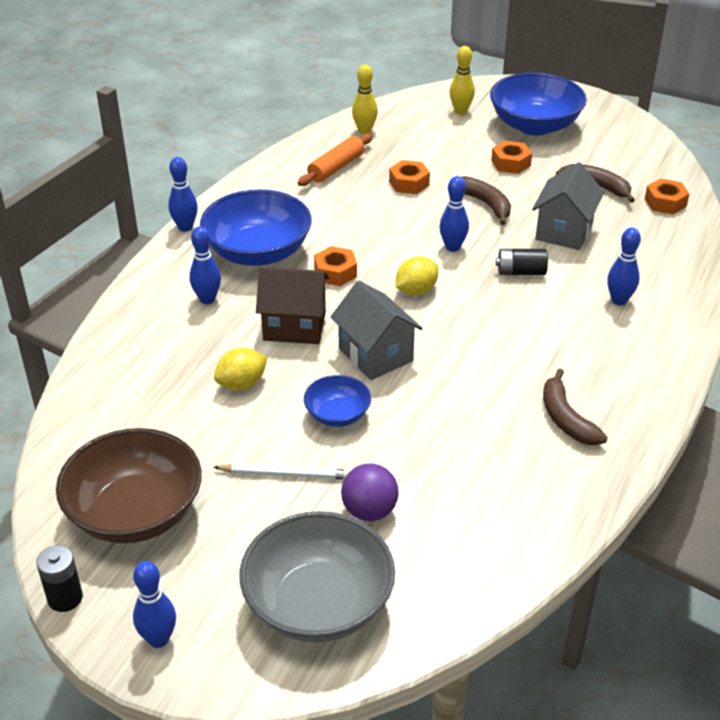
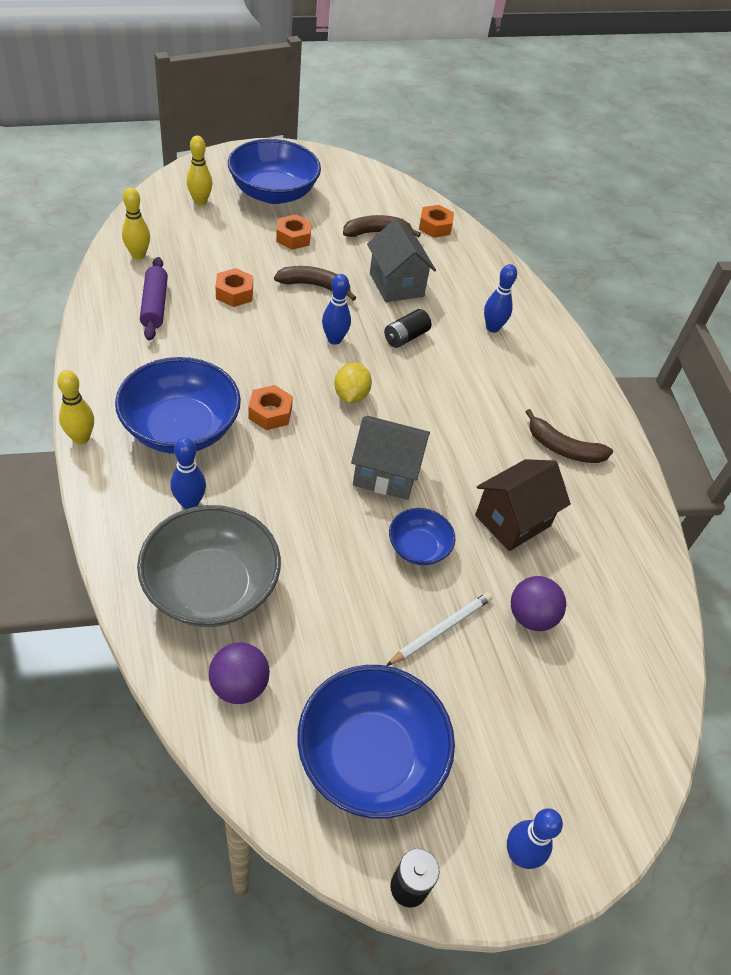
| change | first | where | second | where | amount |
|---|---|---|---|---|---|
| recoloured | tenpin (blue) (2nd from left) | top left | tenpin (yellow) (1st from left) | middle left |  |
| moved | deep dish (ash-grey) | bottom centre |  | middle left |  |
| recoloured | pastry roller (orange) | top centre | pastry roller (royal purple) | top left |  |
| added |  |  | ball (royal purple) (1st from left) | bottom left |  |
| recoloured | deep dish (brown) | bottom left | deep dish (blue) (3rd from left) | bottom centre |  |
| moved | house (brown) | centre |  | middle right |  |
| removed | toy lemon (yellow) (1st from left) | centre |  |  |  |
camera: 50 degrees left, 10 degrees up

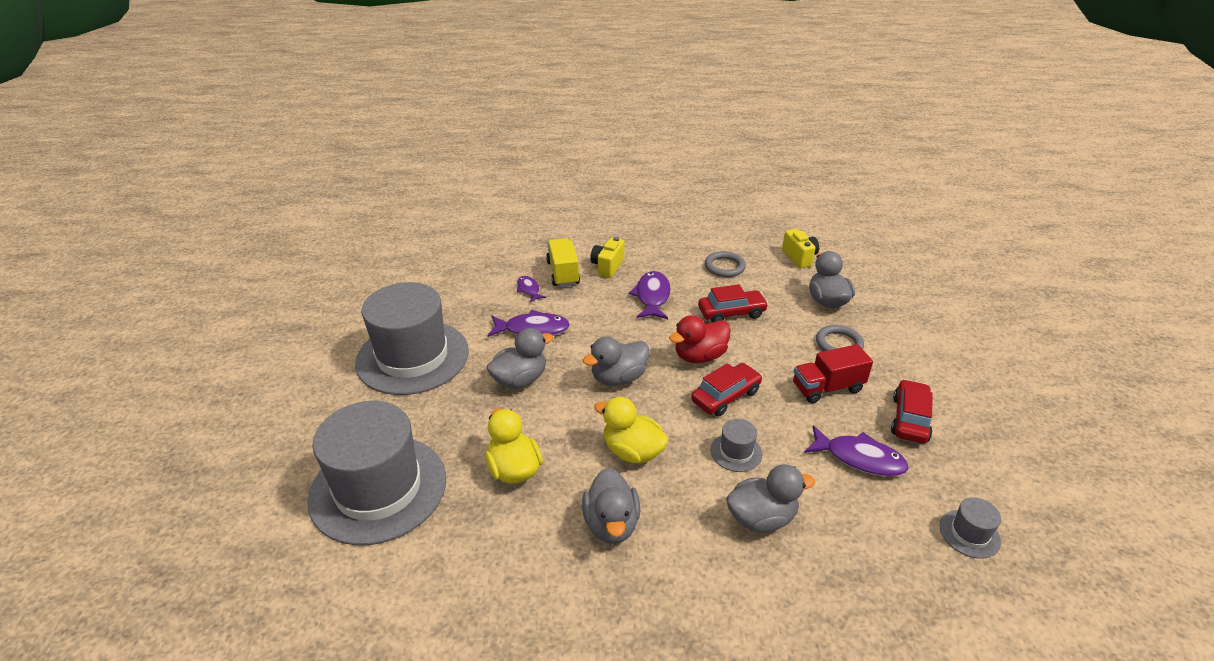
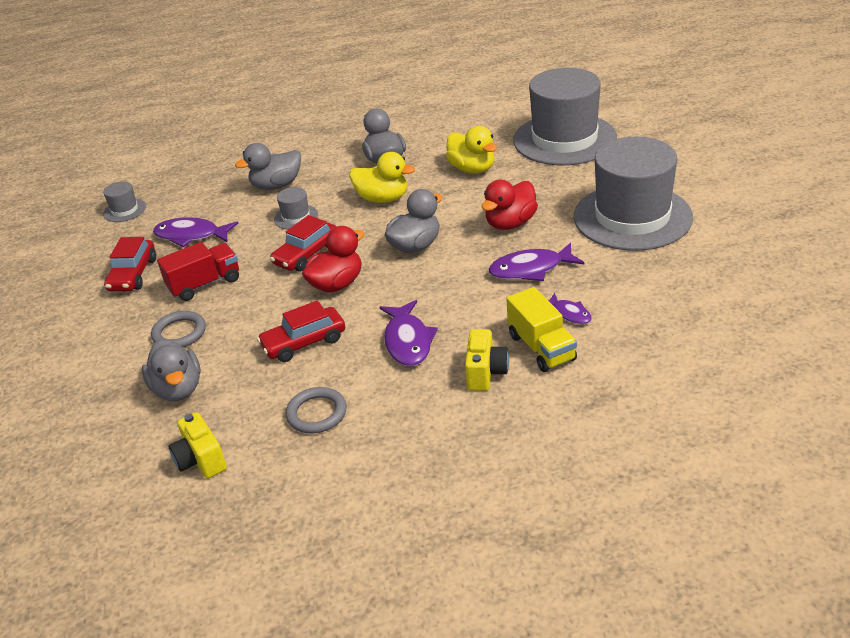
| change | first | where | second | where | amount |
|---|---|---|---|---|---|
| recoloured | duck (ash-grey) (1st from left) | centre | duck (scarlet) (2nd from left) | top centre |  |
camera: 170 degrees right, 0 degrees up

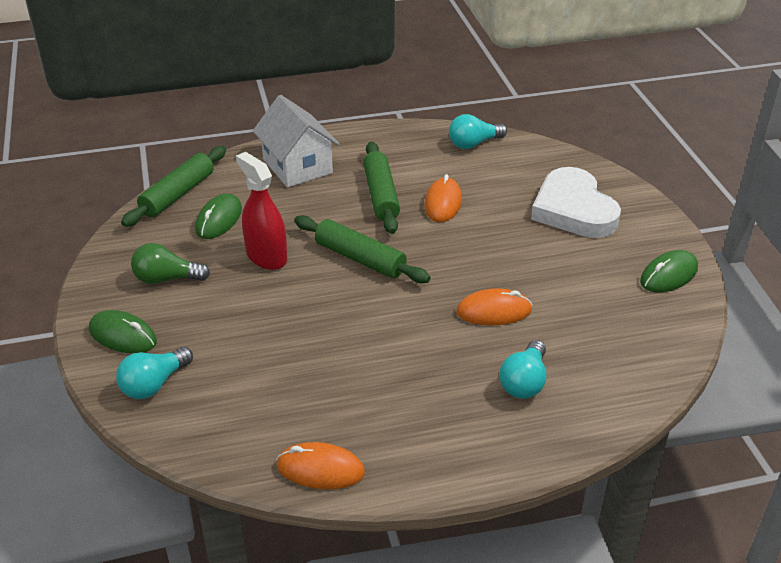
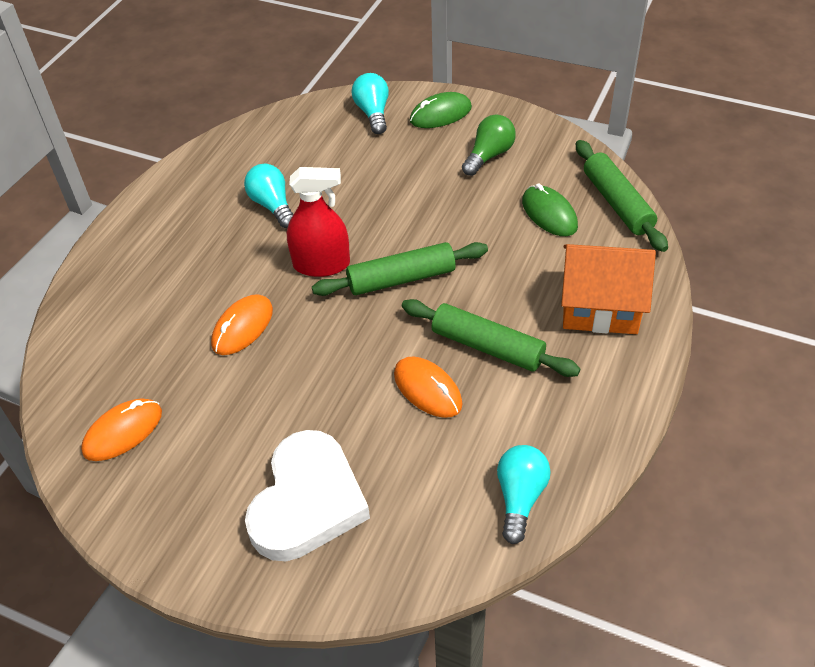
| change | first | where | second | where | amount |
|---|---|---|---|---|---|
| moved | computer mouse (orange) (1st from left) | bottom centre |  | middle left |  |
| moved | light bulb (aqua) (3rd from left in the first image) | middle right | light bulb (aqua) (1st from left) | top left |  |
| turned | love heart (snow-white) | middle right |  | bottom centre | 90 degrees clockwise |
| moved | sprayer (scarlet) | centre |  | top centre |  |
| recoloured | house (snow-white) | top centre | house (orange) | middle right |  |
| removed | computer mouse (leaf-green) (3rd from left) | middle right |  |  |  |
camera: 130 degrees right, 10 degrees up

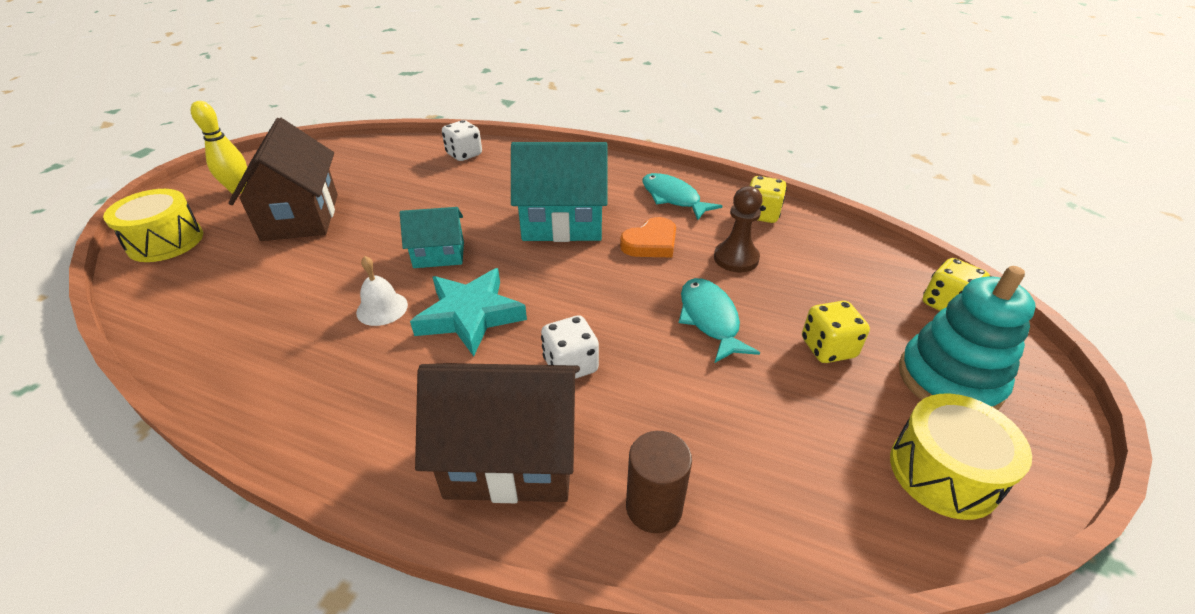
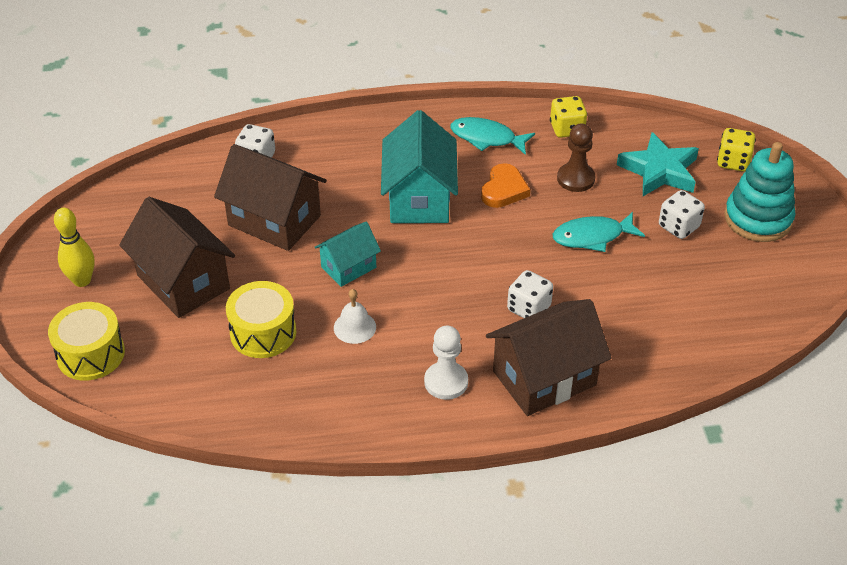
| change | first | where | second | where | amount |
|---|---|---|---|---|---|
| added |  |  | house (brown) (2nd from left) | middle left |  |
| moved | snare drum (yellow) (2nd from left) | bottom right |  | middle left |  |
| turned | house (aqua) (2nd from left) | top centre |  | top centre | 60 degrees counterclockwise |
| added |  |  | pawn (snow-white) | centre |  |
| turned | fish (aqua) (2nd from left) | centre |  | middle right | 60 degrees counterclockwise |
| moved | star shape (aqua) | centre |  | top right |  |
| recoloured | dice (yellow) (2nd from left) | middle right | dice (snow-white) (3rd from left) | middle right |  |
| removed | solid cylinder (brown) | bottom centre |  |  |  |
camera: 30 degrees left, 5 degrees up

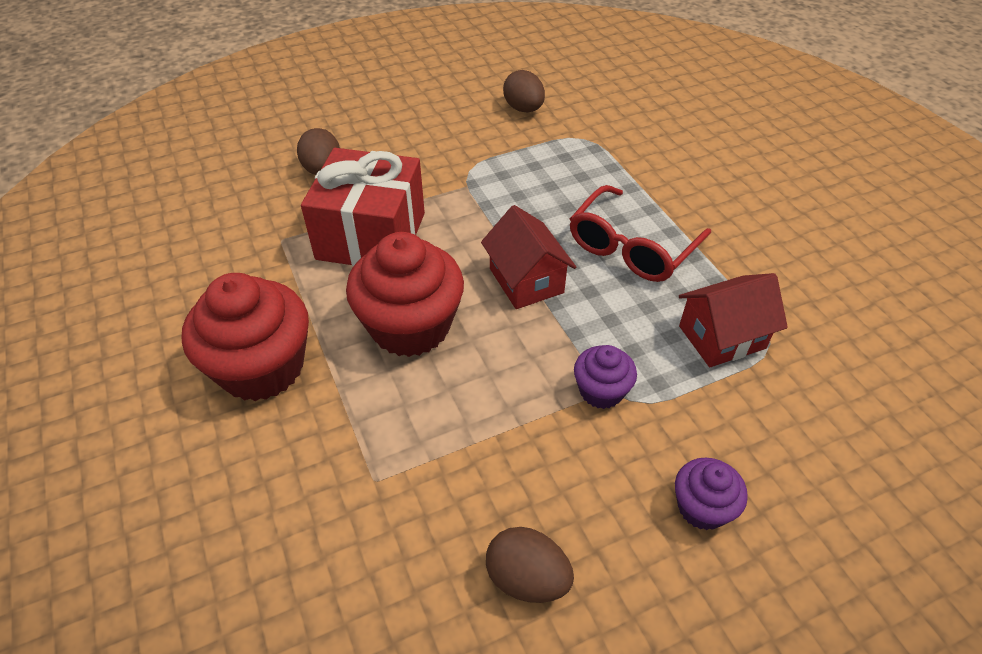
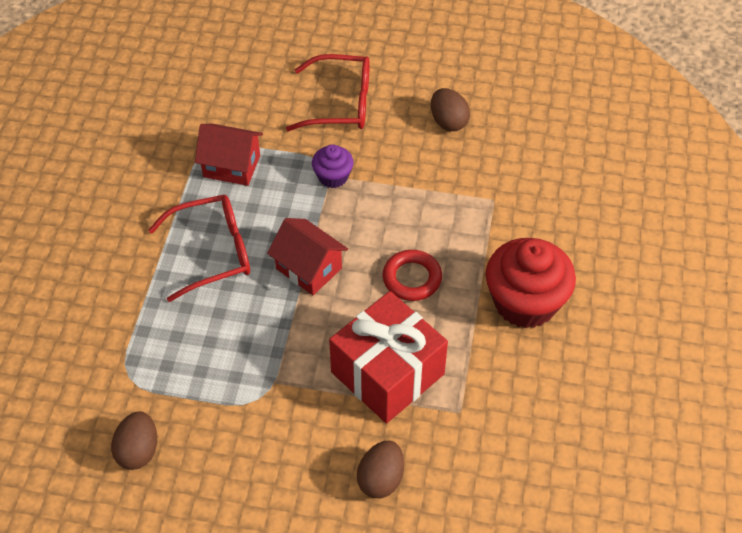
| change | first | where | second | where | amount |
|---|---|---|---|---|---|
| turned | house (scarlet) (1st from left in the first image) | centre | house (scarlet) (2nd from left) | centre | 60 degrees counterclockwise |
| replaced | cupcake (royal purple) (2nd from left) | bottom right | eyeglasses (scarlet) (2nd from left) | top centre |  |
| replaced | cupcake (scarlet) (2nd from left) | centre | hoop (scarlet) | centre |  |
camera: 145 degrees left, 5 degrees up

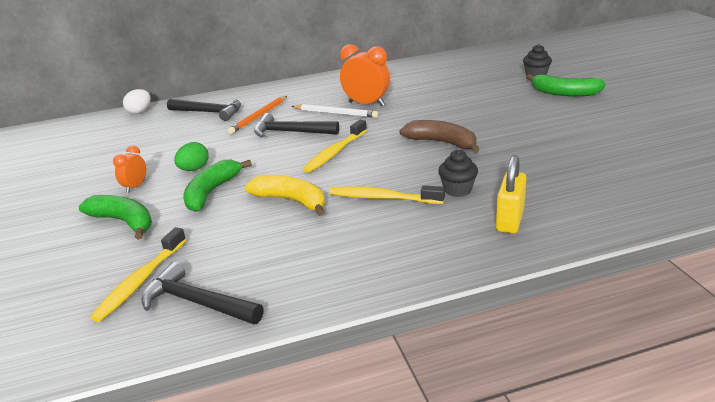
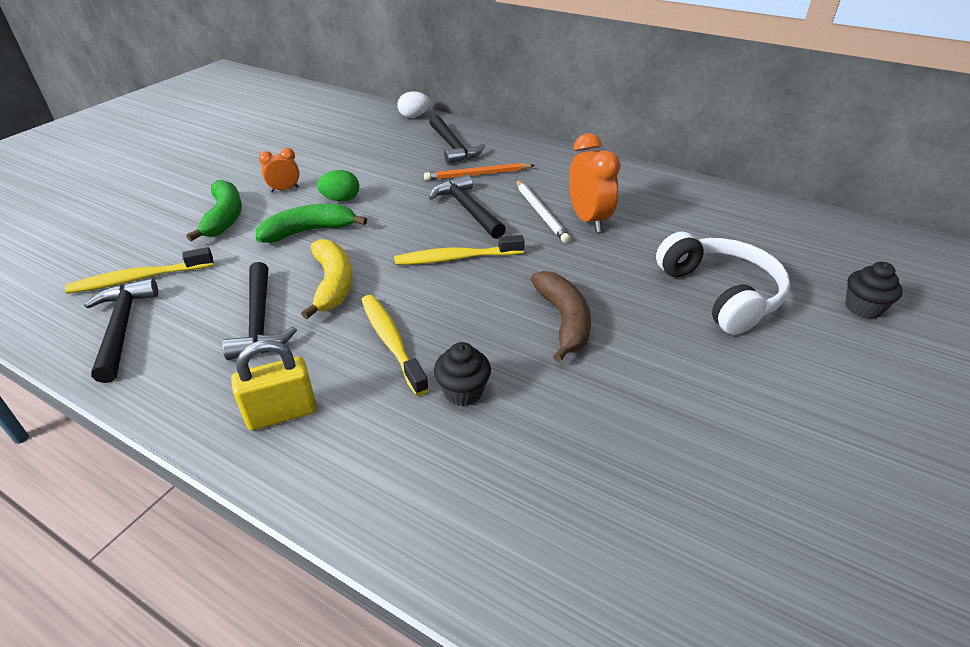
| change | first | where | second | where | amount |
|---|---|---|---|---|---|
| added |  |  | carpenter's hammer (jet-black) (2nd from left) | middle left |  |
| moved | lock (yellow) | middle right |  | middle left |  |
| added |  |  | headphones (snow-white) | middle right |  |
| removed | banana fruit (leaf-green) (3rd from left) | top right |  |  |  |
camera: 45 degrees right, 10 degrees up

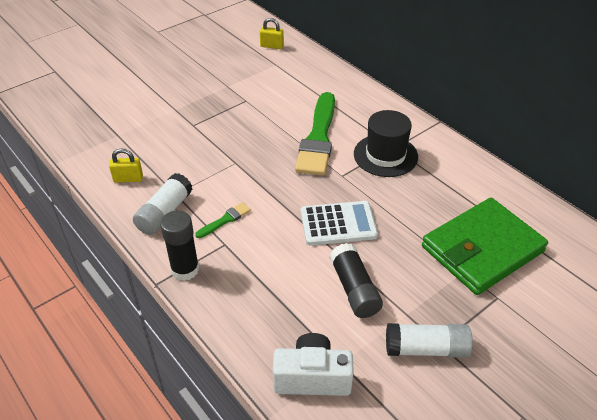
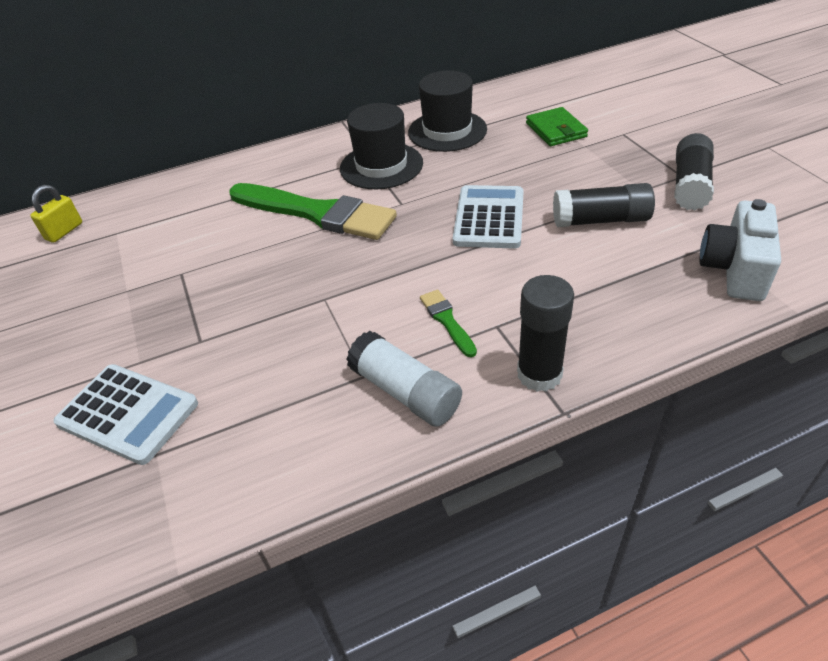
| change | first | where | second | where | amount |
|---|---|---|---|---|---|
| added |  |  | pocket calculator (snow-white) (1st from left) | middle left |  |
| added |  |  | top hat (jet-black) (2nd from left) | top centre |  |
| resized | wallet (leaf-green) | middle right |  | top right | x0.49 |
| recoloured | stick of glue (snow-white) (2nd from left) | bottom right | stick of glue (jet-black) (3rd from left) | top right |  |
| removed | lock (yellow) (1st from left) | middle left |  |  |  |
camera: 70 degrees left, 0 degrees up

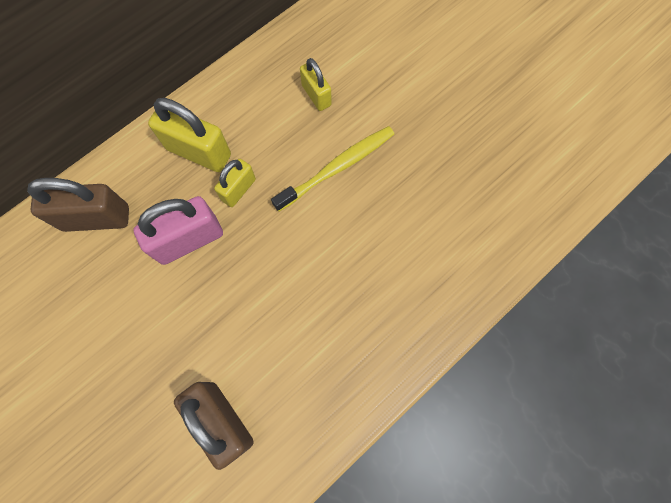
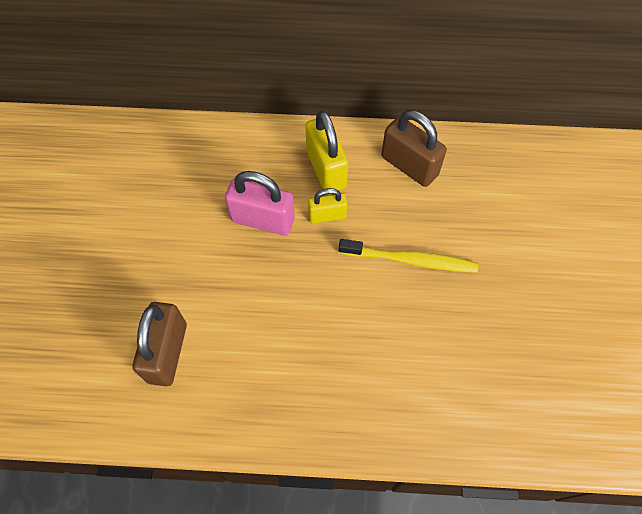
| change | first | where | second | where | amount |
|---|---|---|---|---|---|
| moved | lock (brown) (1st from left in the first image) | middle left | lock (brown) (2nd from left) | top centre |  |
| removed | lock (yellow) (3rd from left) | top centre |  |  |  |
camera: 45 degrees right, 10 degrees down

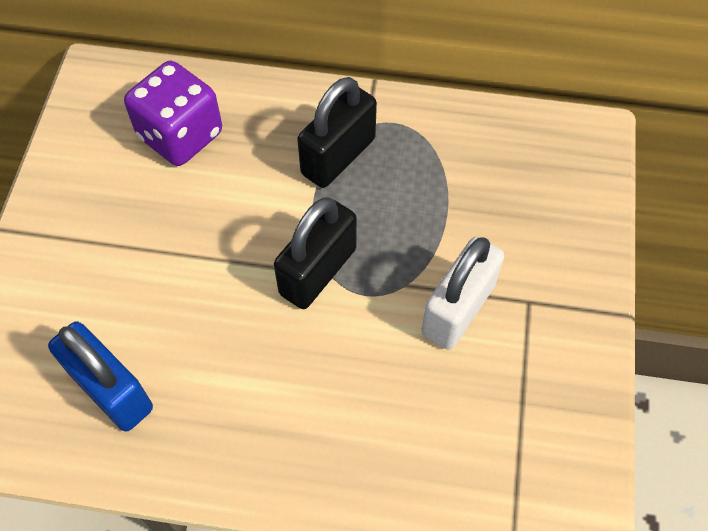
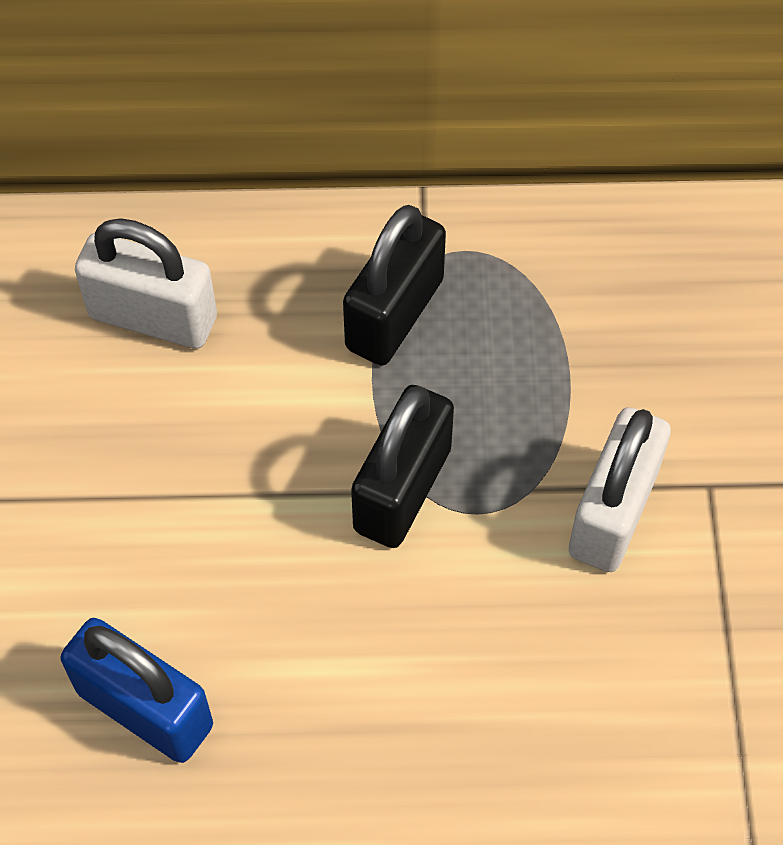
| change | first | where | second | where | amount |
|---|---|---|---|---|---|
| replaced | dice (royal purple) | top left | lock (snow-white) (1st from left) | middle left |  |
camera: 10 degrees left, 0 degrees up

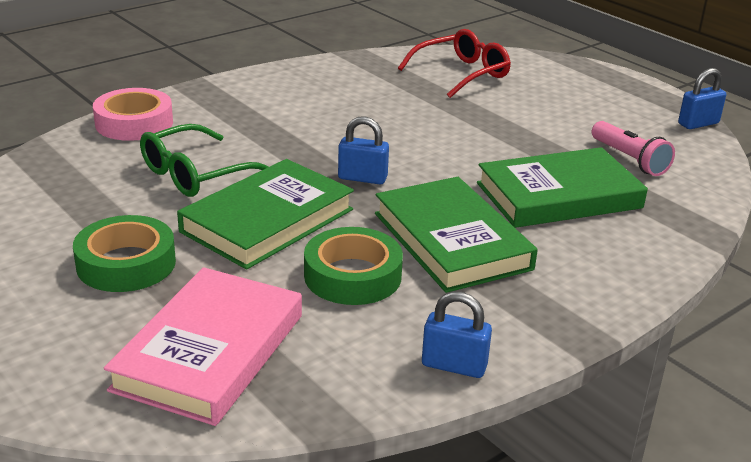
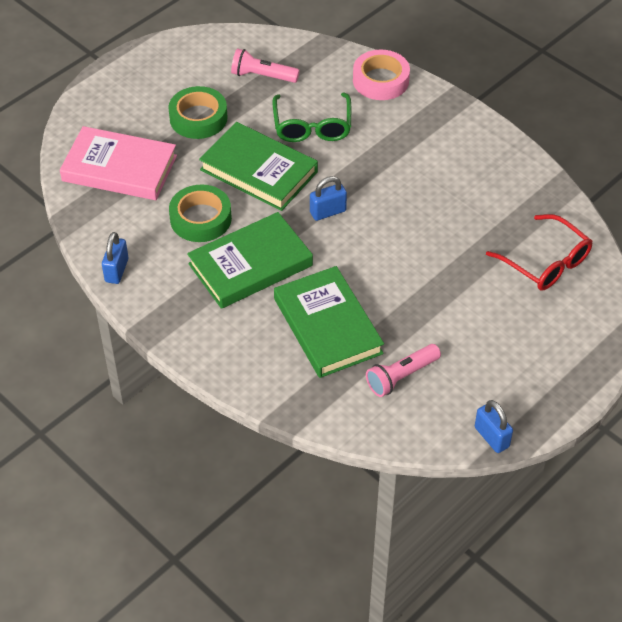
| change | first | where | second | where | amount |
|---|---|---|---|---|---|
| added |  |  | pocket torch (rose-pink) (1st from left) | top centre |  |
| turned | eyeglasses (leaf-green) | middle left |  | top centre | 135 degrees counterclockwise |
| turned | lock (blue) (1st from left in the first image) | top centre | lock (blue) (2nd from left) | top centre | 60 degrees clockwise |
camera: 85 degrees right, 20 degrees up

